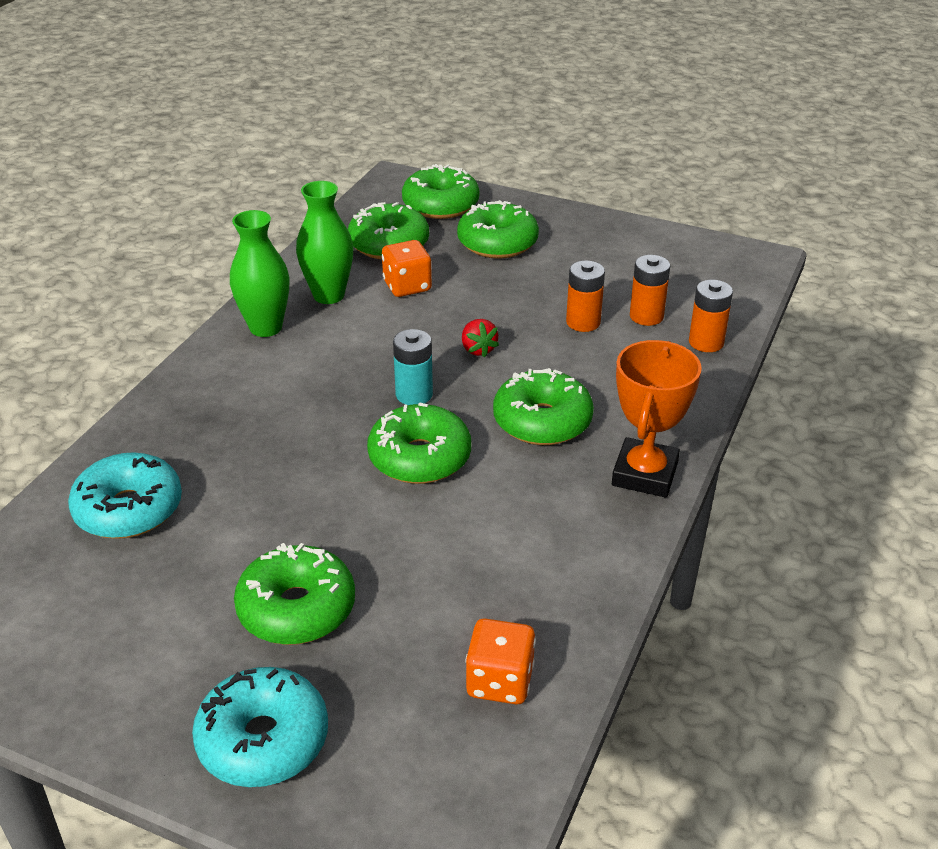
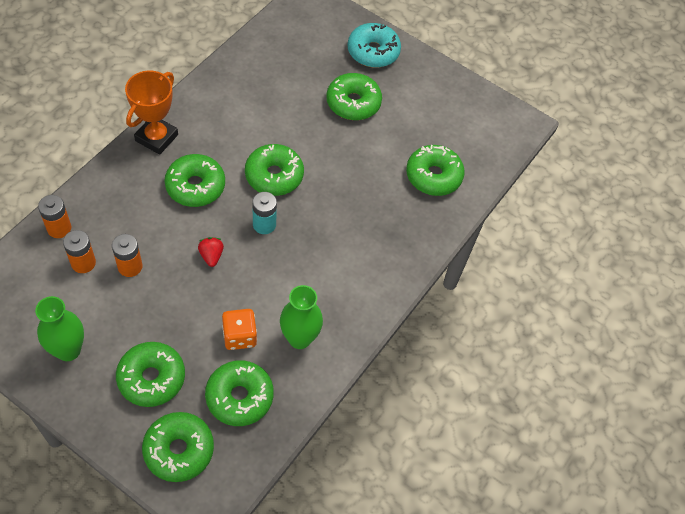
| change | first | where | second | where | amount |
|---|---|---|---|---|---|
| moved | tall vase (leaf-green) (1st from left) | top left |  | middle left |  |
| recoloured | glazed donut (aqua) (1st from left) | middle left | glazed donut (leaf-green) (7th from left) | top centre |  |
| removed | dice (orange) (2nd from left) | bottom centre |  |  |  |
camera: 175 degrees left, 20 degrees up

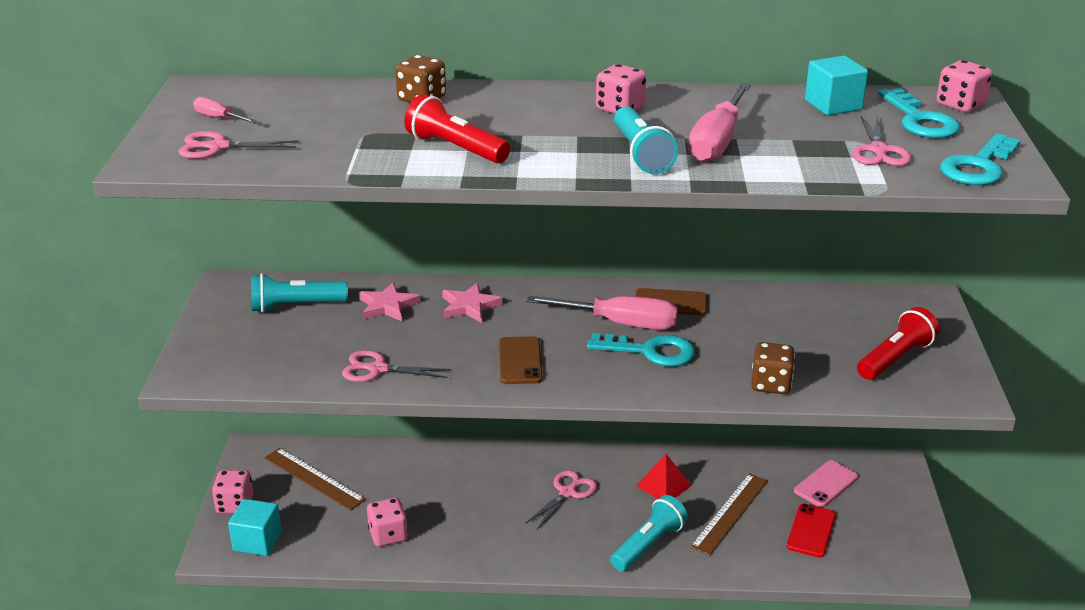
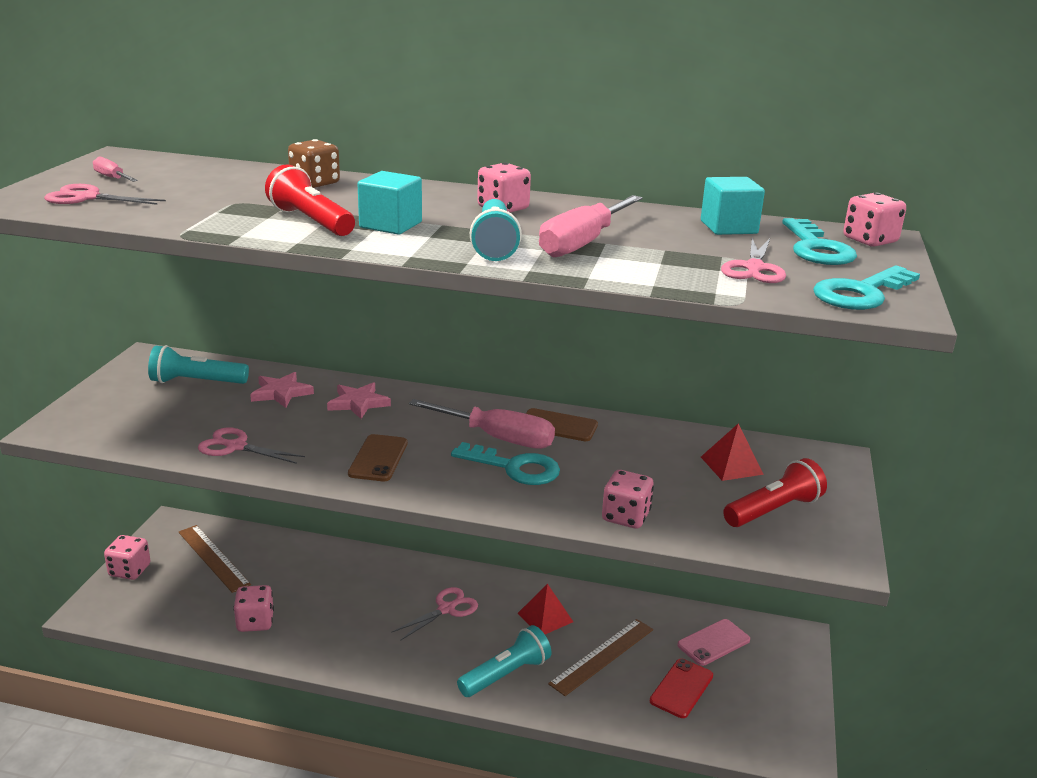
| change | first | where | second | where | amount |
|---|---|---|---|---|---|
| moved | cube (aqua) (1st from left) | bottom left |  | top centre |  |
| recoloured | dice (brown) (2nd from left) | middle right | dice (rose-pink) (4th from left) | centre |  |
| added |  |  | solid pyramid (scarlet) (2nd from left) | middle right |  |
camera: 10 degrees right, 5 degrees down

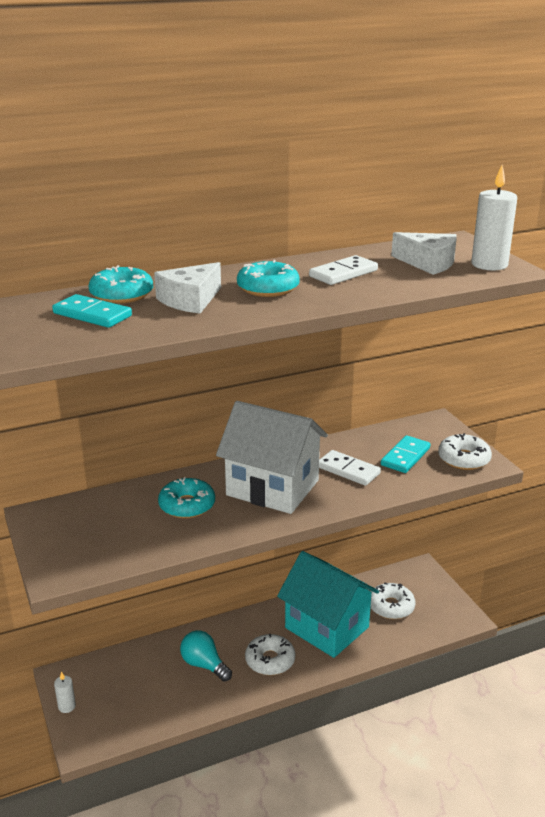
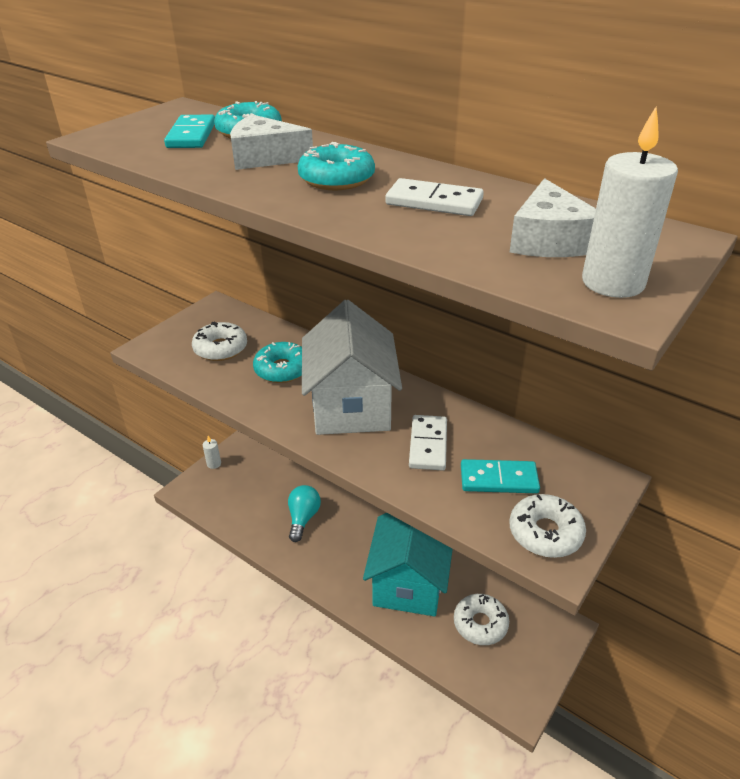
| change | first | where | second | where | amount |
|---|---|---|---|---|---|
| moved | glazed donut (snow-white) (1st from left) | bottom centre |  | middle left |  |
camera: 60 degrees right, 10 degrees up

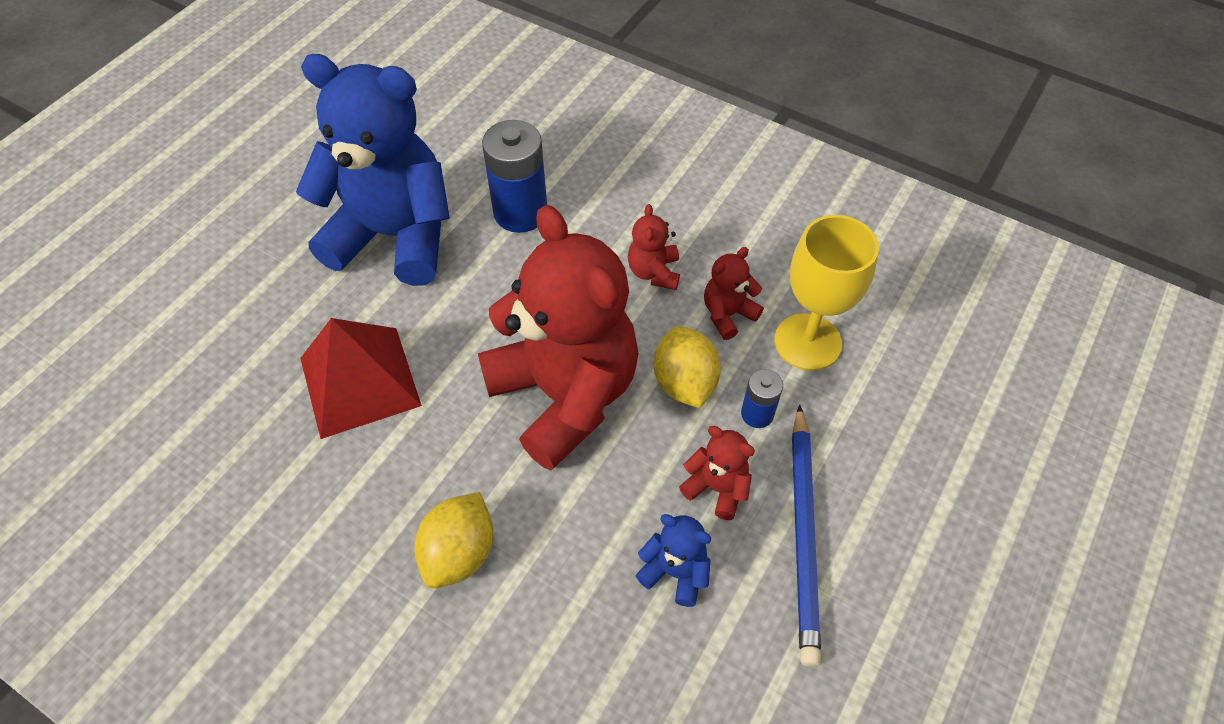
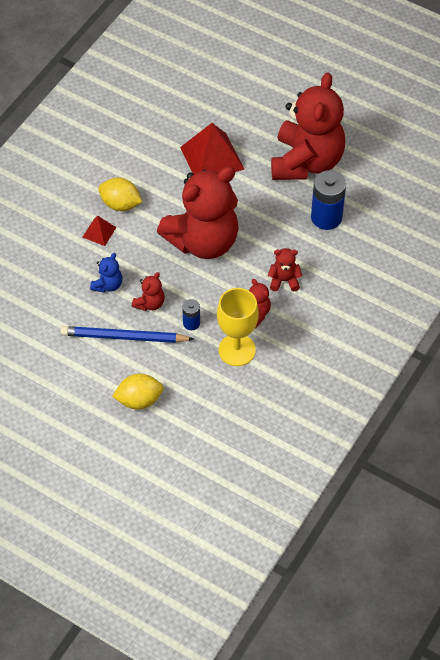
| change | first | where | second | where | amount |
|---|---|---|---|---|---|
| added |  |  | solid pyramid (scarlet) (1st from left) | middle left |  |
| moved | toy lemon (yellow) (2nd from left) | centre |  | middle left |  |
| recoloured | teddy (blue) (1st from left) | top left | teddy (scarlet) (5th from left) | top right |  |
camera: 90 degrees right, 0 degrees up

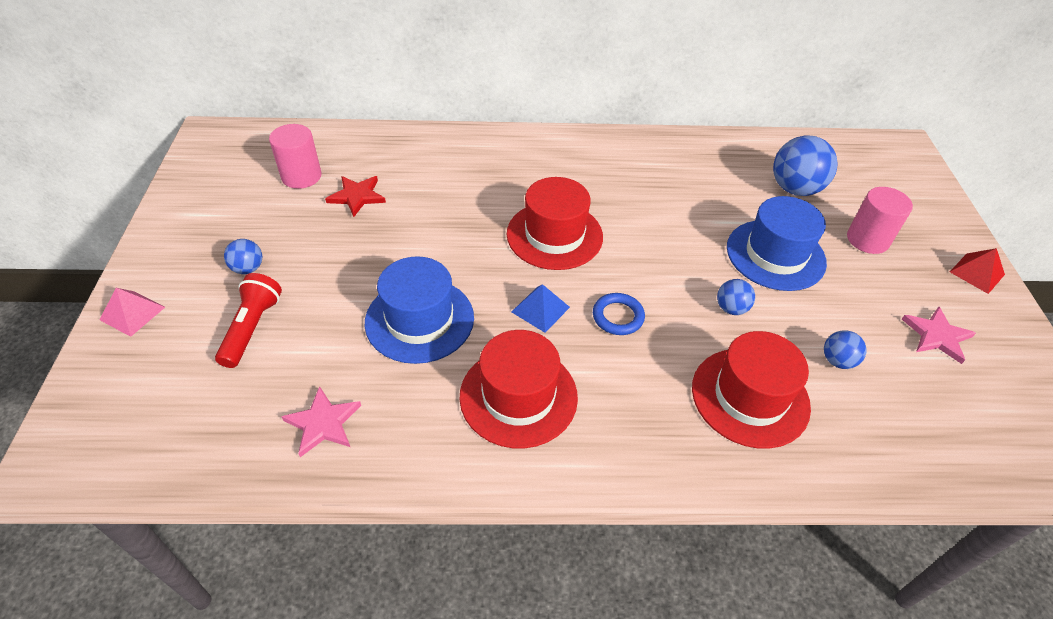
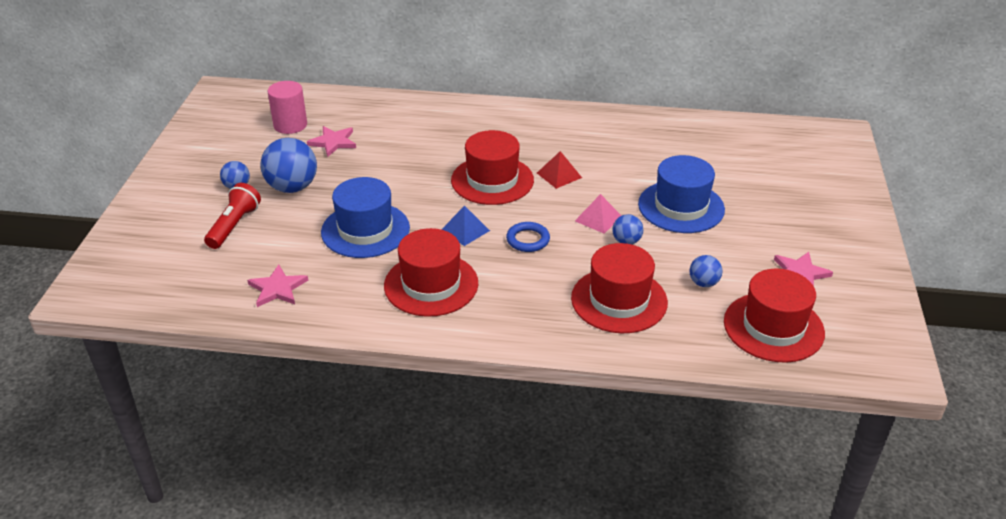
| change | first | where | second | where | amount |
|---|---|---|---|---|---|
| moved | ball (blue) (3rd from left in the first image) | top right | ball (blue) (2nd from left) | top left |  |
| recoloured | star shape (scarlet) | top centre | star shape (rose-pink) (2nd from left) | top left |  |
| moved | solid pyramid (scarlet) | middle right |  | top centre |  |
| moved | solid pyramid (rose-pink) | middle left |  | centre |  |
| added |  |  | top hat (scarlet) (4th from left) | middle right |  |
| removed | solid cylinder (rose-pink) (2nd from left) | middle right |  |  |  |
camera: 10 degrees right, 10 degrees down

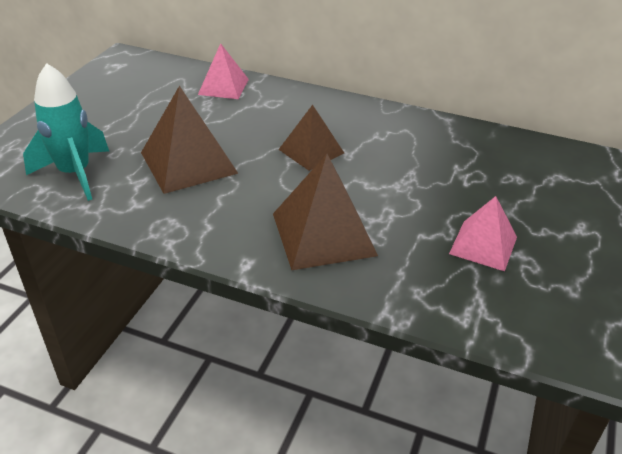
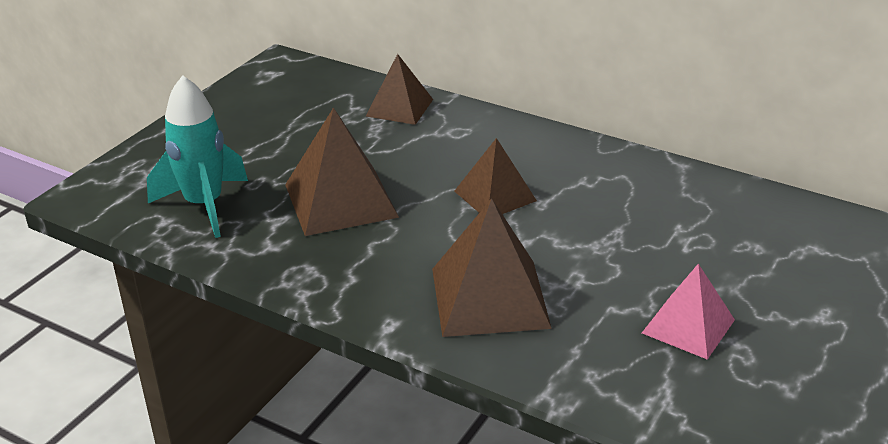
| change | first | where | second | where | amount |
|---|---|---|---|---|---|
| recoloured | solid pyramid (rose-pink) (1st from left) | top centre | solid pyramid (brown) (2nd from left) | top centre |  |
camera: 10 degrees right, 5 degrees down

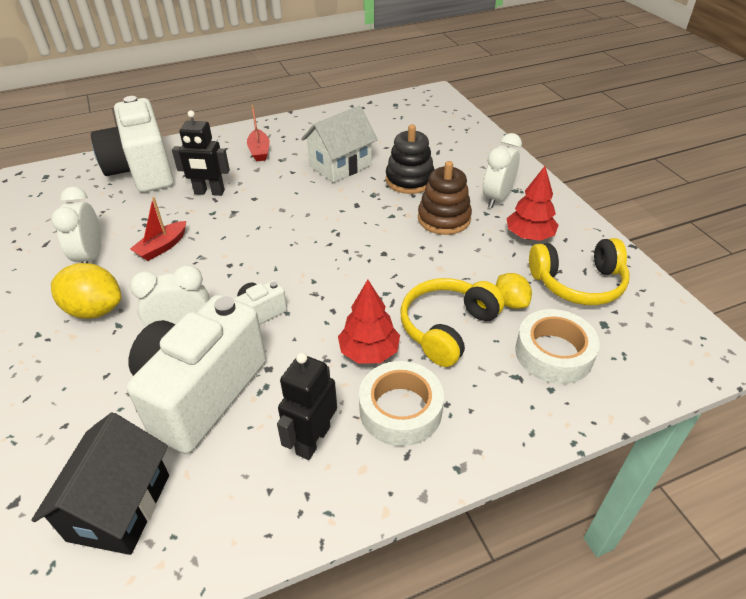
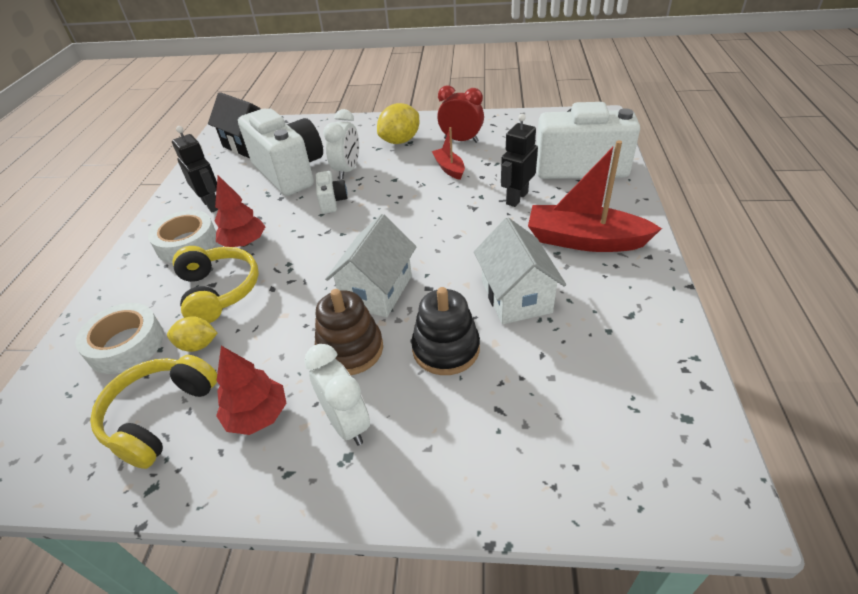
| change | first | where | second | where | amount |
|---|---|---|---|---|---|
| added |  |  | house (snow-white) (1st from left) | centre |  |
| recoloured | bedside clock (snow-white) (1st from left) | middle left | bedside clock (scarlet) | top centre |  |
| resized | toy boat (scarlet) (2nd from left) | top centre |  | top right | x1.93 |
camera: 120 degrees right, 0 degrees up

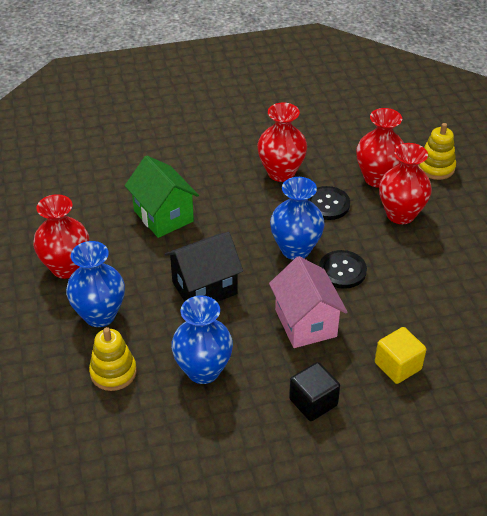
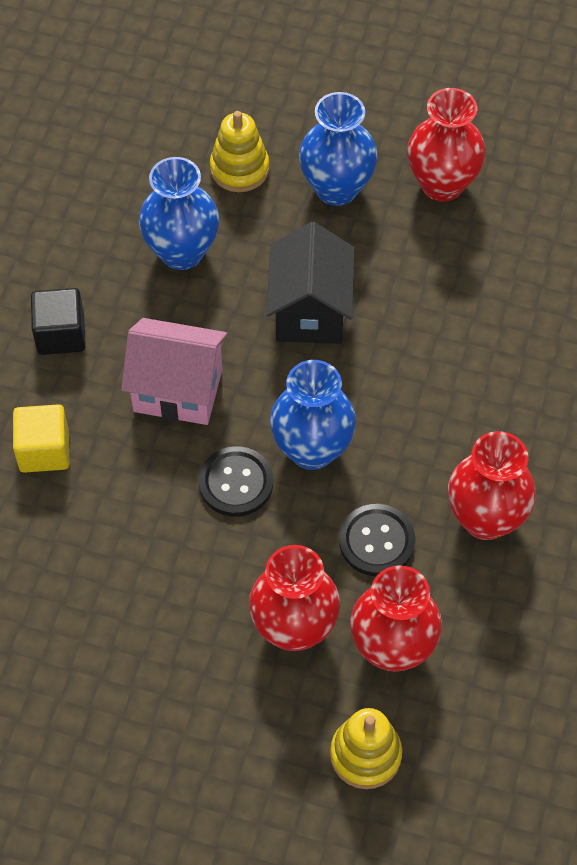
| change | first | where | second | where | amount |
|---|---|---|---|---|---|
| removed | house (leaf-green) | middle left |  |  |  |
camera: 120 degrees right, 15 degrees up

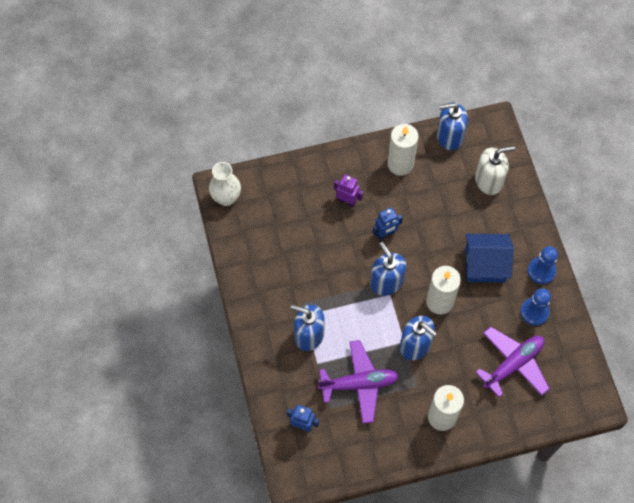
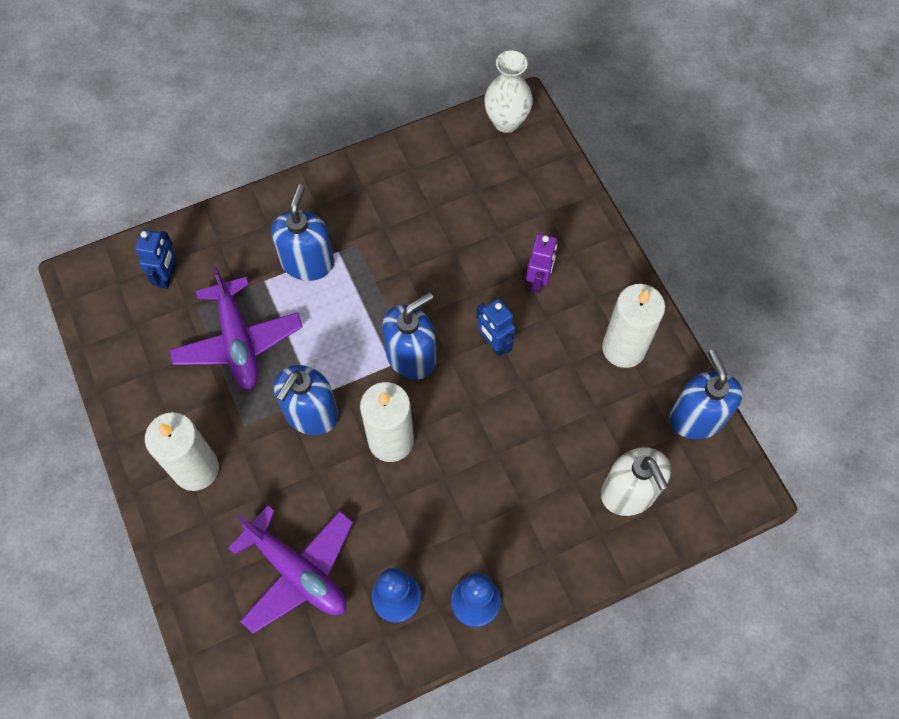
| change | first | where | second | where | amount |
|---|---|---|---|---|---|
| removed | house (blue) | middle right |  |  |  |
camera: 80 degrees right, 0 degrees up

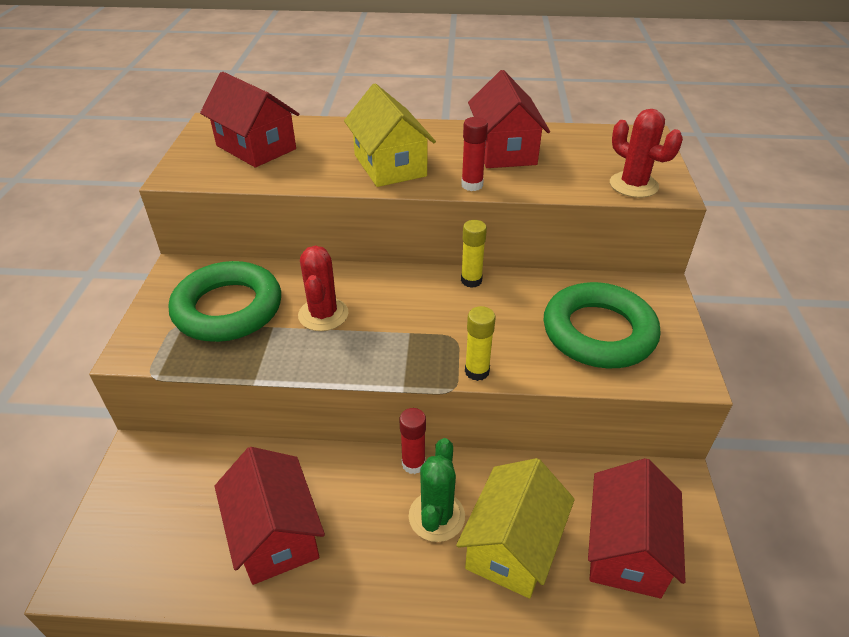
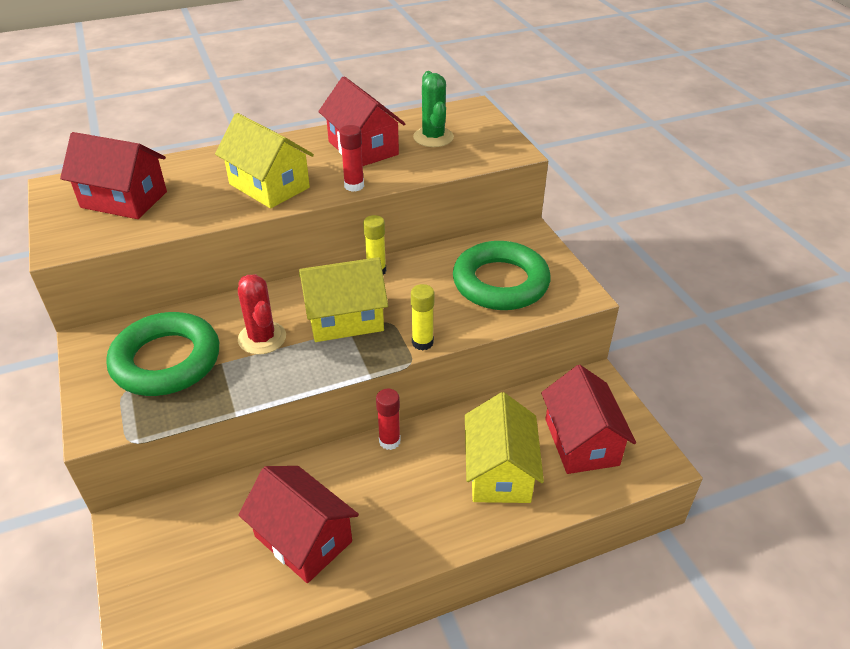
| change | first | where | second | where | amount |
|---|---|---|---|---|---|
| added |  |  | house (yellow) (2nd from left) | centre |  |
| moved | cactus (leaf-green) | bottom centre |  | top centre |  |
| removed | cactus (scarlet) (2nd from left) | top right |  |  |  |
camera: 25 degrees left, 0 degrees up

